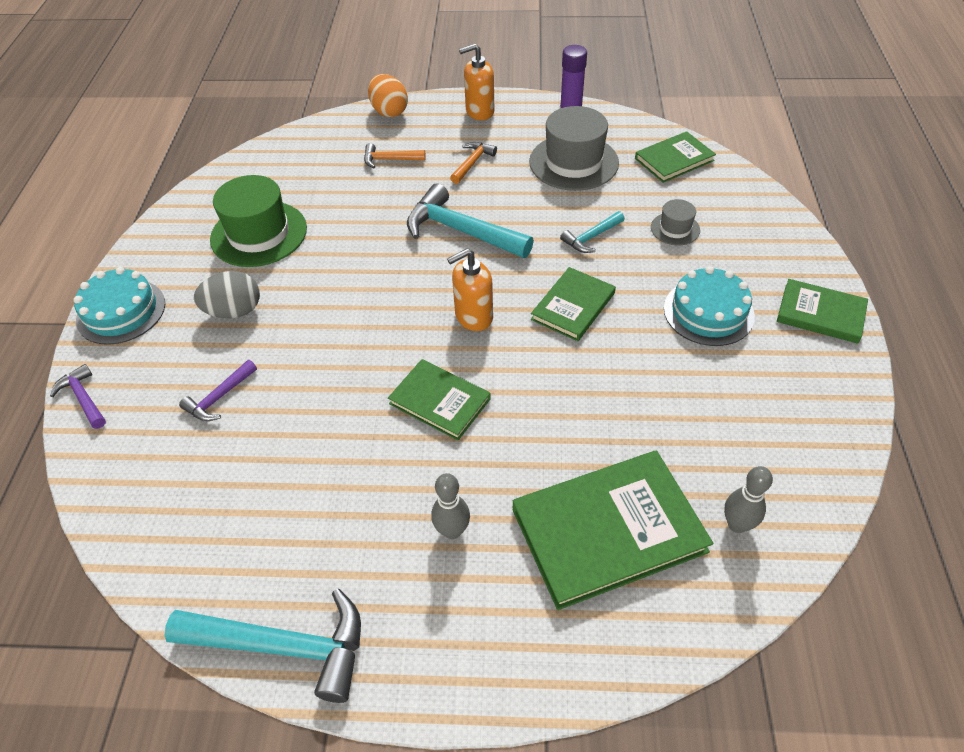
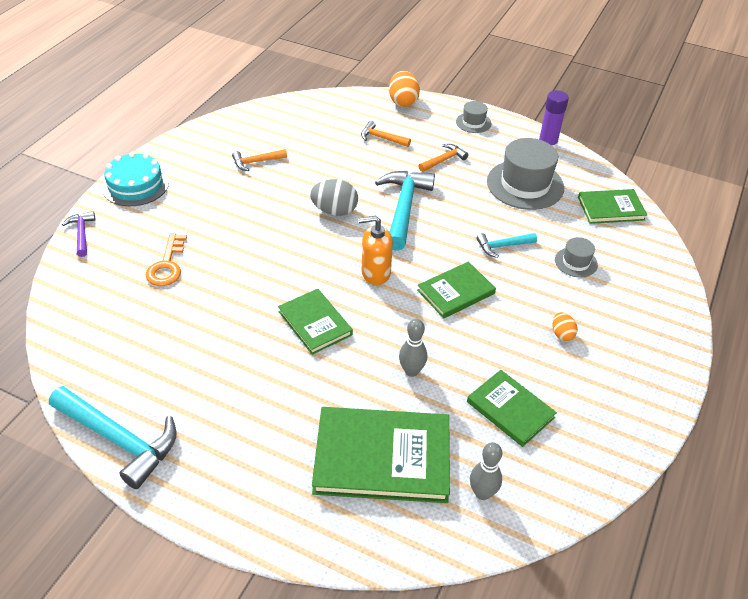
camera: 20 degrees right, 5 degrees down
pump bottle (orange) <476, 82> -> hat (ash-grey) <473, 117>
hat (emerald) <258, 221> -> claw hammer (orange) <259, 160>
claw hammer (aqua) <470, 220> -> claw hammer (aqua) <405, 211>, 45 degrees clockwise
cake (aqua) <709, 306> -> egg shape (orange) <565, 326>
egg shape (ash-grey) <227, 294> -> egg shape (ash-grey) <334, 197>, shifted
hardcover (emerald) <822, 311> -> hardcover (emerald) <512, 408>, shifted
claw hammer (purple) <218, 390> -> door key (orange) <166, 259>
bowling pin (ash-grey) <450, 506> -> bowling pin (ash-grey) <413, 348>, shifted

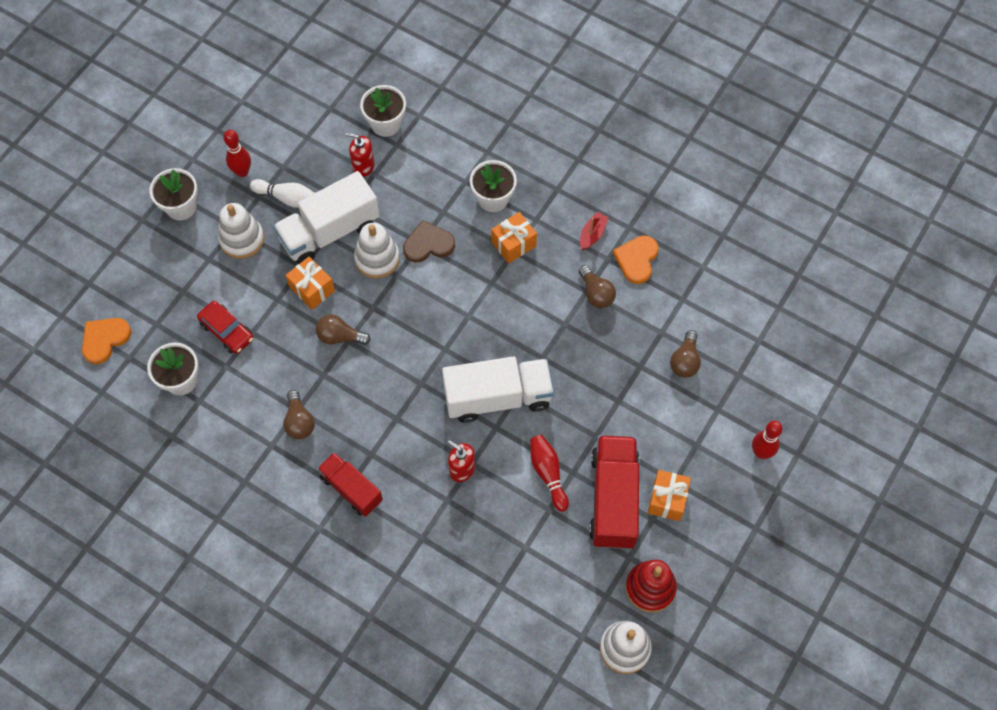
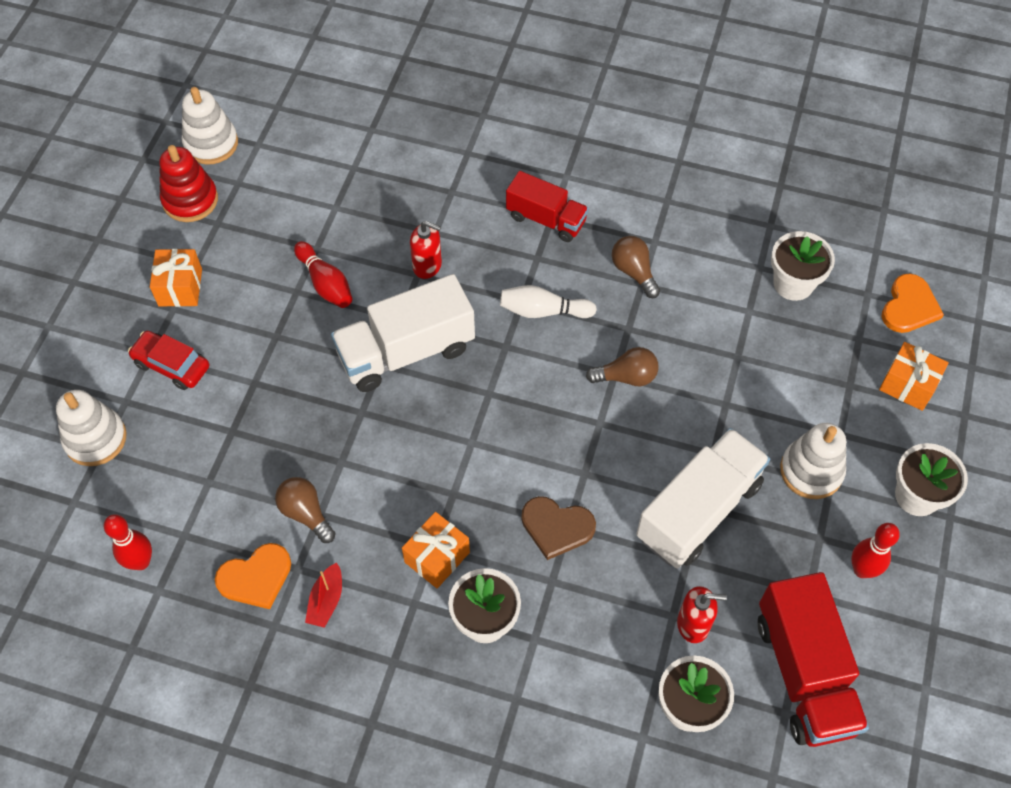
camera: 165 degrees right, 5 degrees down
bowling pin (white) <282, 193> -> bowling pin (white) <548, 301>, shifted
heart shape (brown) <429, 241> -> heart shape (brown) <558, 528>, 45 degrees clockwise
stacking toy (white) <377, 250> -> stacking toy (white) <91, 428>, shifted
heart shape (orange) <636, 260> -> heart shape (orange) <253, 576>, 60 degrees clockwise
wrapped gift (orange) <310, 283> -> wrapped gift (orange) <914, 376>, shifted
toy car (scarlet) <225, 327> -> toy car (scarlet) <168, 360>, shifted
bulb (brown) <685, 354> -> none
bowling pin (scarlet) <767, 440> -> bowling pin (scarlet) <128, 542>, shifted
toy truck (scarlet) <614, 492> -> toy truck (scarlet) <813, 659>, shifted

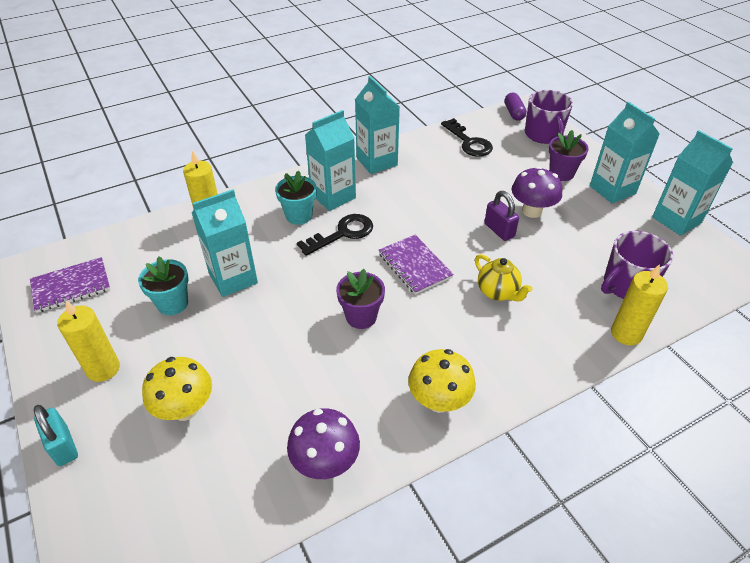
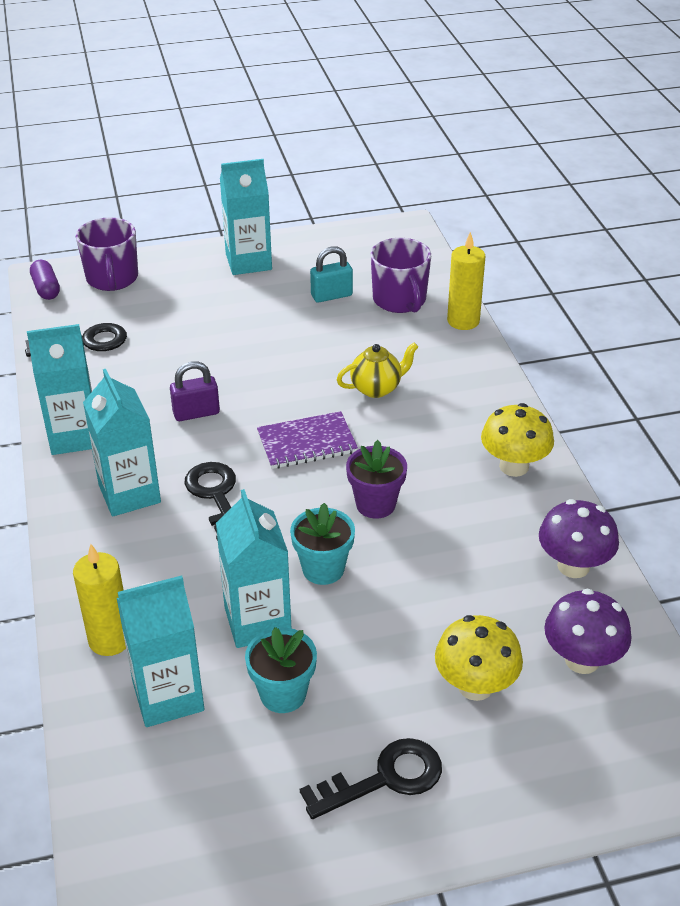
camera: 75 degrees left, 5 degrees down
mug (purple) <549, 117> -> mug (purple) <107, 254>, 75 degrees clockwise
capsule (purple) <515, 107> -> capsule (purple) <45, 280>, 60 degrees clockwise
potted plant (purple) <569, 155> -> none
juice carton (aqua) <692, 183> -> juice carton (aqua) <160, 651>, shifted
mushroom (purple) <537, 192> -> mushroom (purple) <588, 631>, shifted
potted plant (aqua) <296, 197> -> potted plant (aqua) <322, 544>, shifted
small lock (purple) <501, 216> -> small lock (purple) <195, 391>, shifted
notepad (purple) <70, 285> -> none
pillar candle (bright yellow) <88, 341> -> door key (black) <371, 778>
small lock (aqua) <56, 435> -> small lock (aqua) <331, 274>, shifted

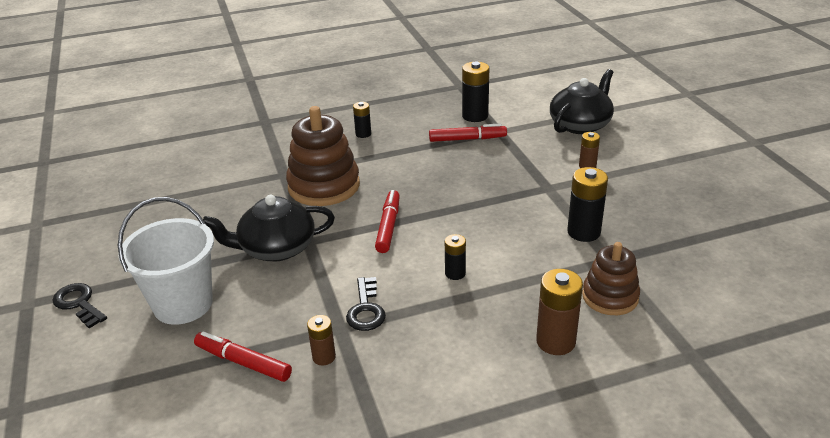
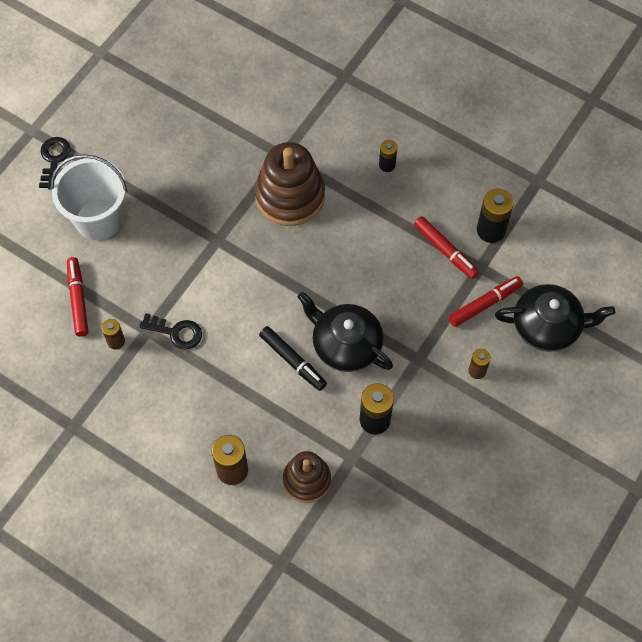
camera: 50 degrees right, 30 degrees up
marker pen (scarlet) <387, 221> -> marker pen (scarlet) <486, 301>, shifted
tea pot (black) <269, 228> -> tea pot (black) <345, 332>, shifted
power cell (black) <455, 257> -> none
door key (black) <366, 304> -> door key (black) <170, 331>, 120 degrees counterclockwise
none -> marker pen (black) <293, 358>

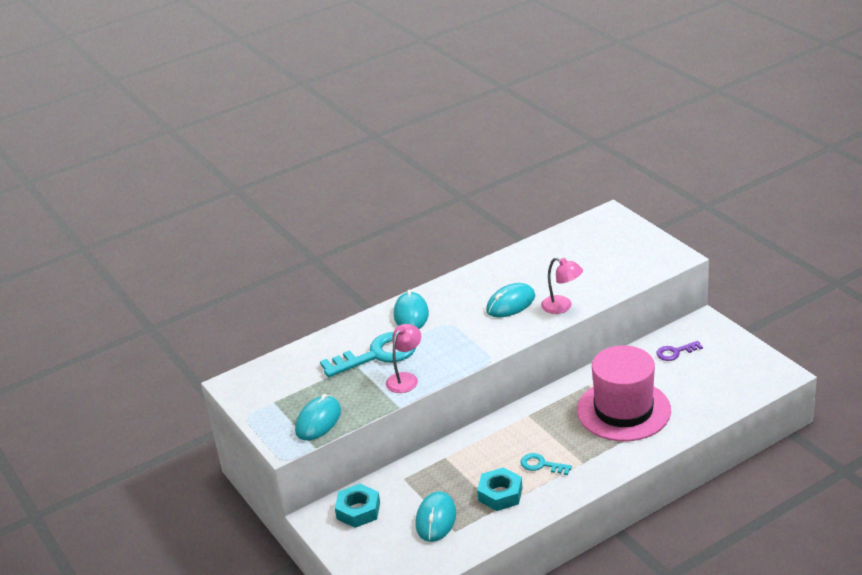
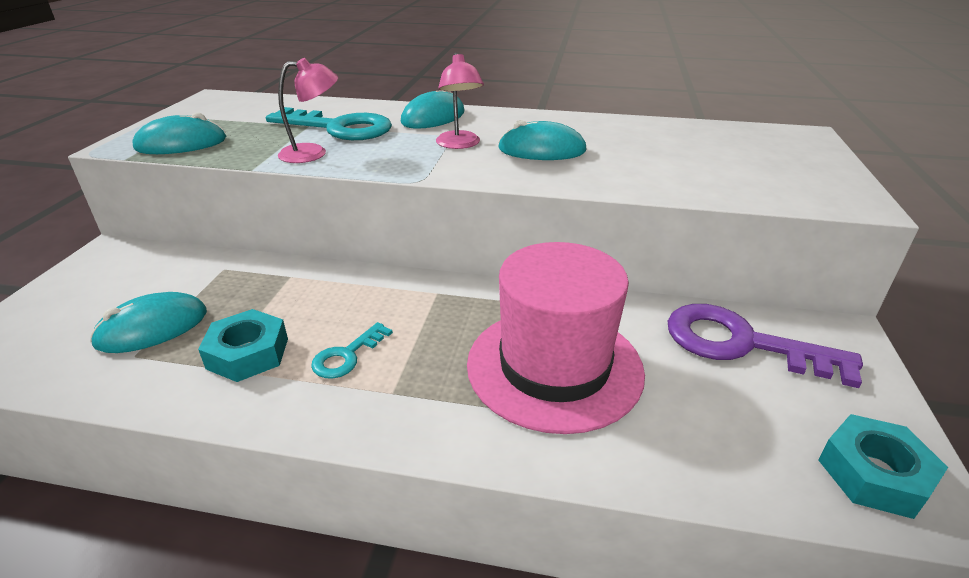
camera: 40 degrees right, 0 degrees up
reading lamp (pink) <562, 285> -> reading lamp (pink) <460, 101>, shifted
door key (purple) <679, 351> -> door key (purple) <765, 346>, x1.99
door key (aqua) <546, 464> -> door key (aqua) <352, 350>, 120 degrees counterclockwise
nut (aqua) <357, 506> -> nut (aqua) <883, 466>, shifted

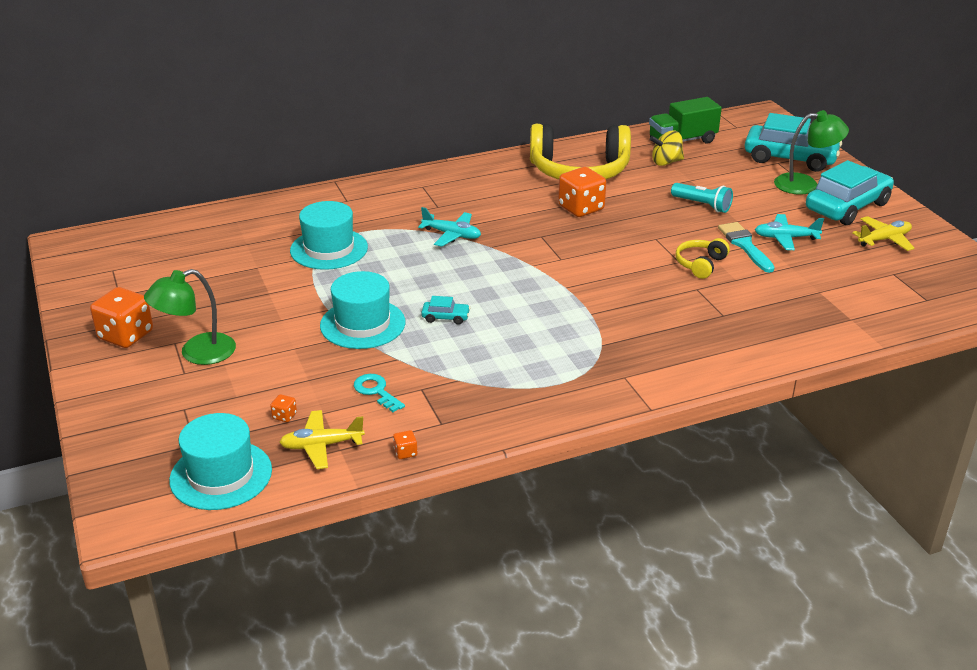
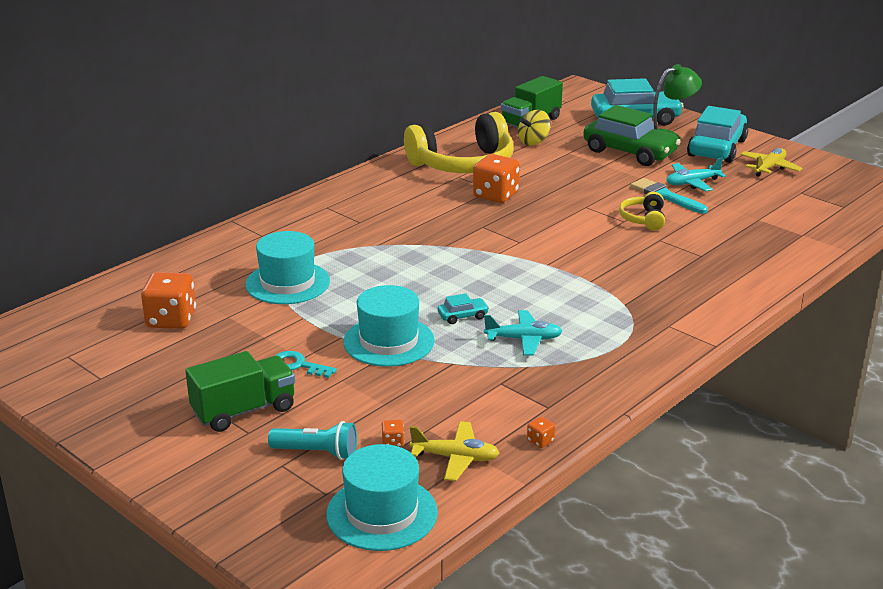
camera: 25 degrees left, 5 degrees down
torch (aqua) <702, 198> -> torch (aqua) <312, 440>, shifted
aeroplane (aqua) <449, 227> -> aeroplane (aqua) <523, 332>, shifted
reading lamp (emerald) <190, 317> -> toy truck (emerald) <240, 391>
die (orange) <121, 317> -> die (orange) <168, 300>, shifted
door key (aqua) <379, 393> -> door key (aqua) <306, 364>, shifted
aeroplane (bright yellow) <322, 439> -> aeroplane (bright yellow) <455, 451>, 135 degrees counterclockwise
none -> toy car (emerald) <632, 135>

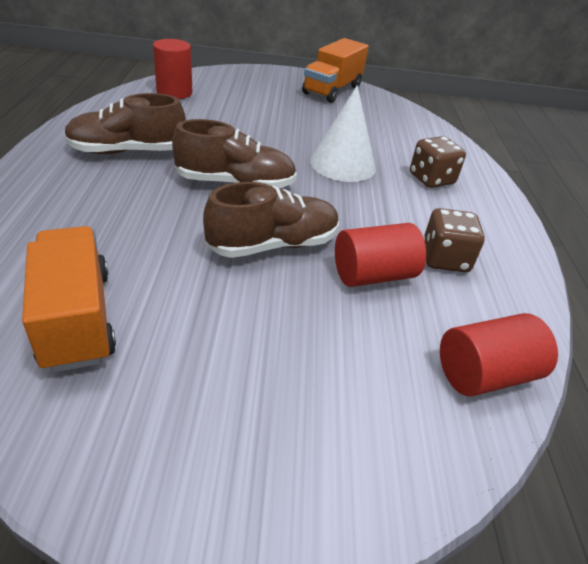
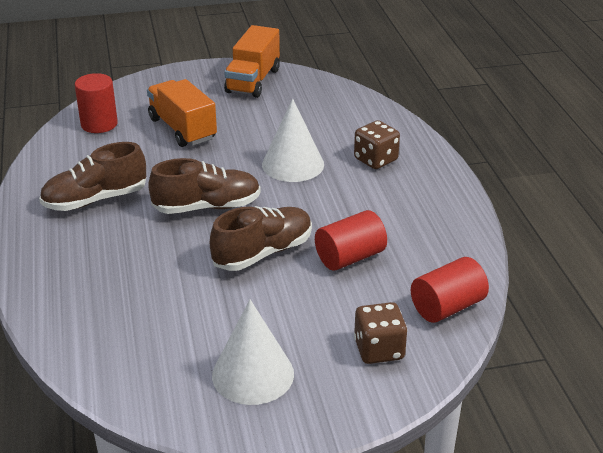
camera: 10 degrees left, 5 degrees down
die (brown) <454, 240> -> die (brown) <380, 333>, shifted
toy truck (orange) <69, 299> -> toy truck (orange) <182, 113>, shifted
none -> solid cone (white) <253, 352>

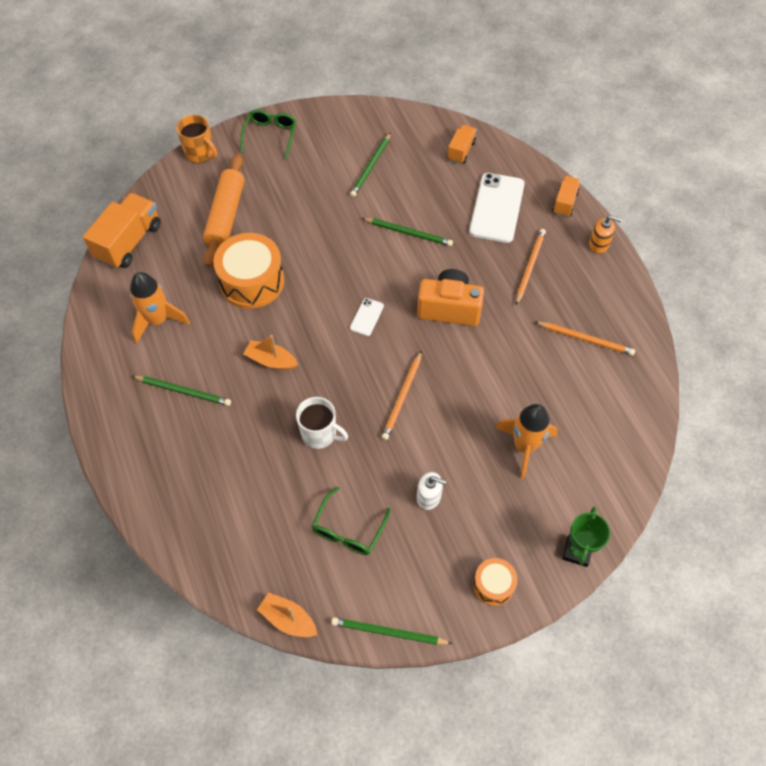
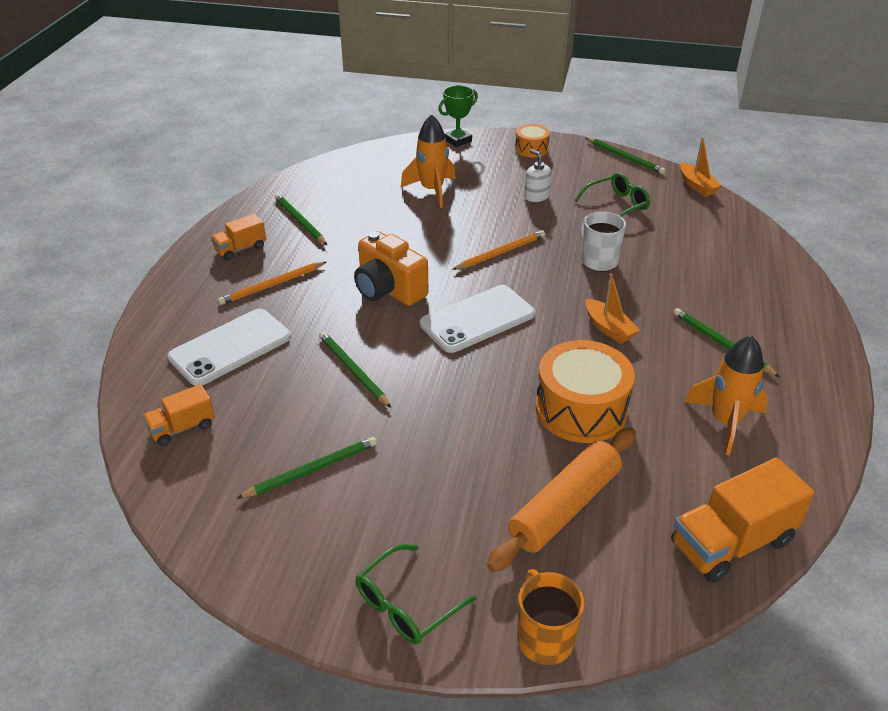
camera: 145 degrees left, 20 degrees down
toy truck (orange) <566, 196> -> toy truck (orange) <238, 237>, shifted
pump bottle (orange) <605, 234> -> none
mobile phone (white) <367, 317> -> mobile phone (white) <477, 319>, x2.15
wooden pencil (orange) <585, 338> -> wooden pencil (emerald) <301, 219>

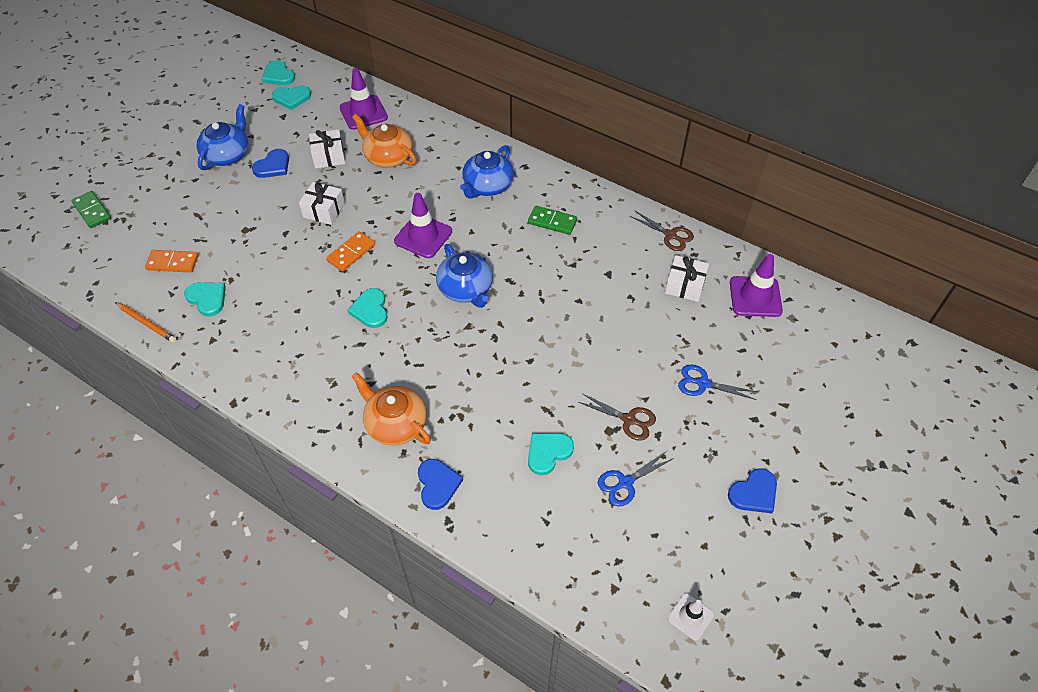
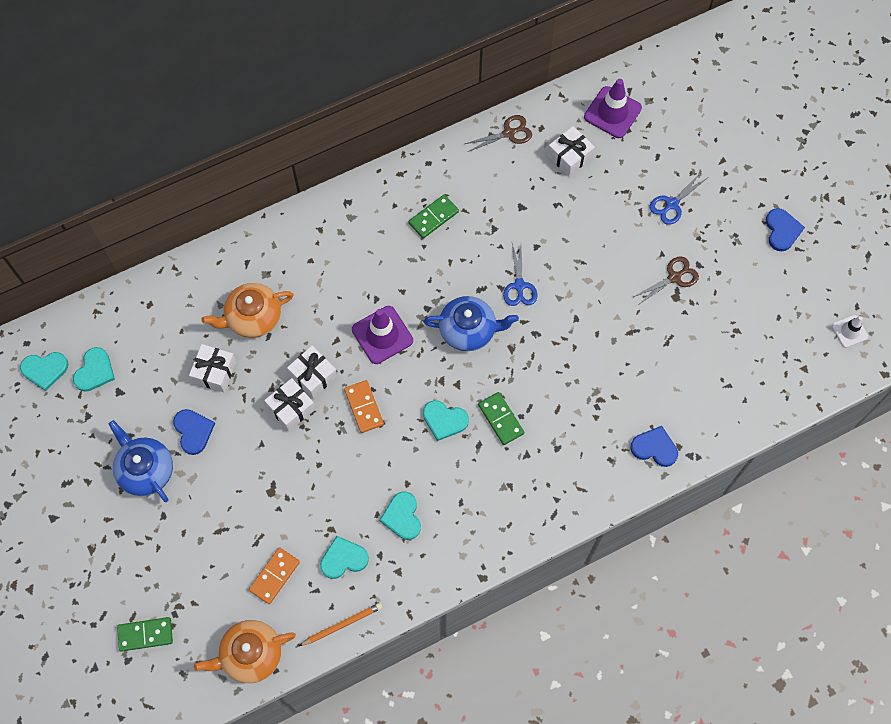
camera: 60 degrees left, 15 degrees up
safety cone (purple) <363, 99> -> none
tea pot (cobalt) <487, 172> -> none
tea pot (orange) <391, 409> -> tea pot (orange) <245, 651>, shifted
heart shape (aqua) <551, 454> -> heart shape (aqua) <400, 516>, shifted
shears (cobalt) <636, 478> -> shears (cobalt) <520, 274>, shifted
none -> wrapped gift (white) <312, 372>
none -> domino piece (emerald) <501, 418>

